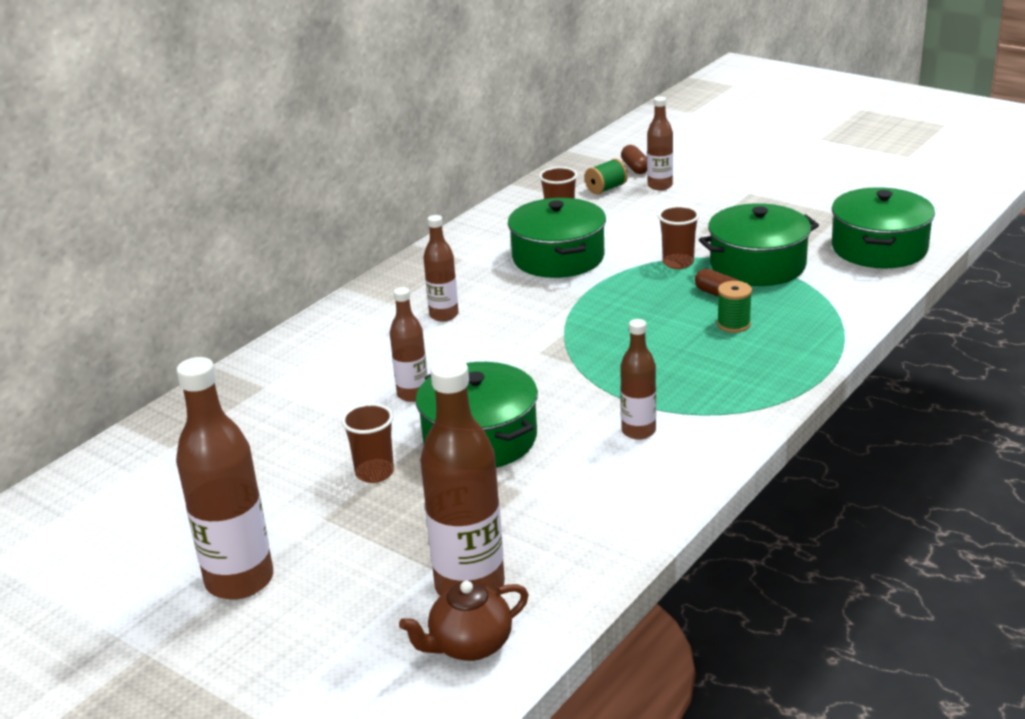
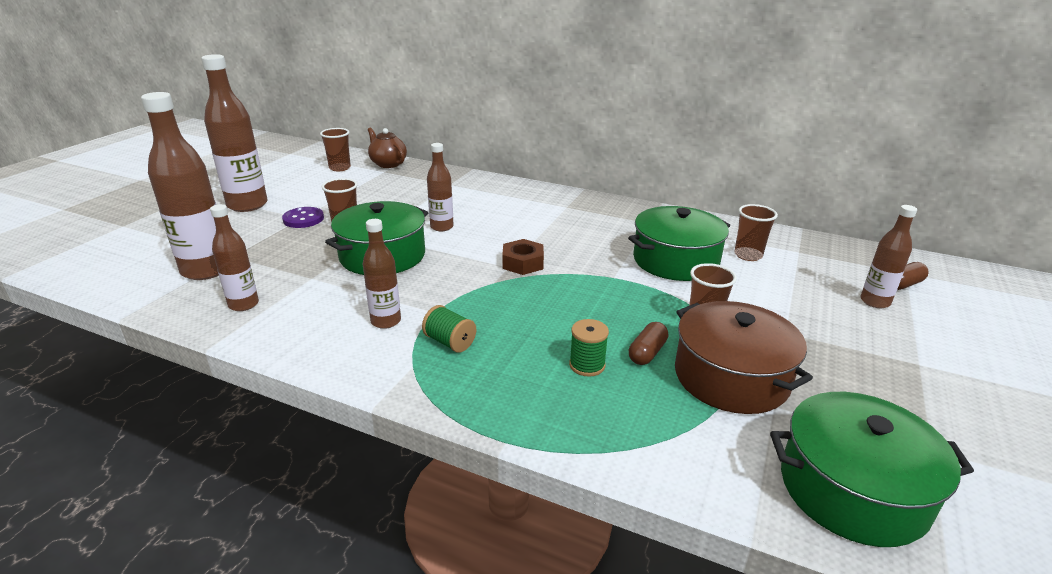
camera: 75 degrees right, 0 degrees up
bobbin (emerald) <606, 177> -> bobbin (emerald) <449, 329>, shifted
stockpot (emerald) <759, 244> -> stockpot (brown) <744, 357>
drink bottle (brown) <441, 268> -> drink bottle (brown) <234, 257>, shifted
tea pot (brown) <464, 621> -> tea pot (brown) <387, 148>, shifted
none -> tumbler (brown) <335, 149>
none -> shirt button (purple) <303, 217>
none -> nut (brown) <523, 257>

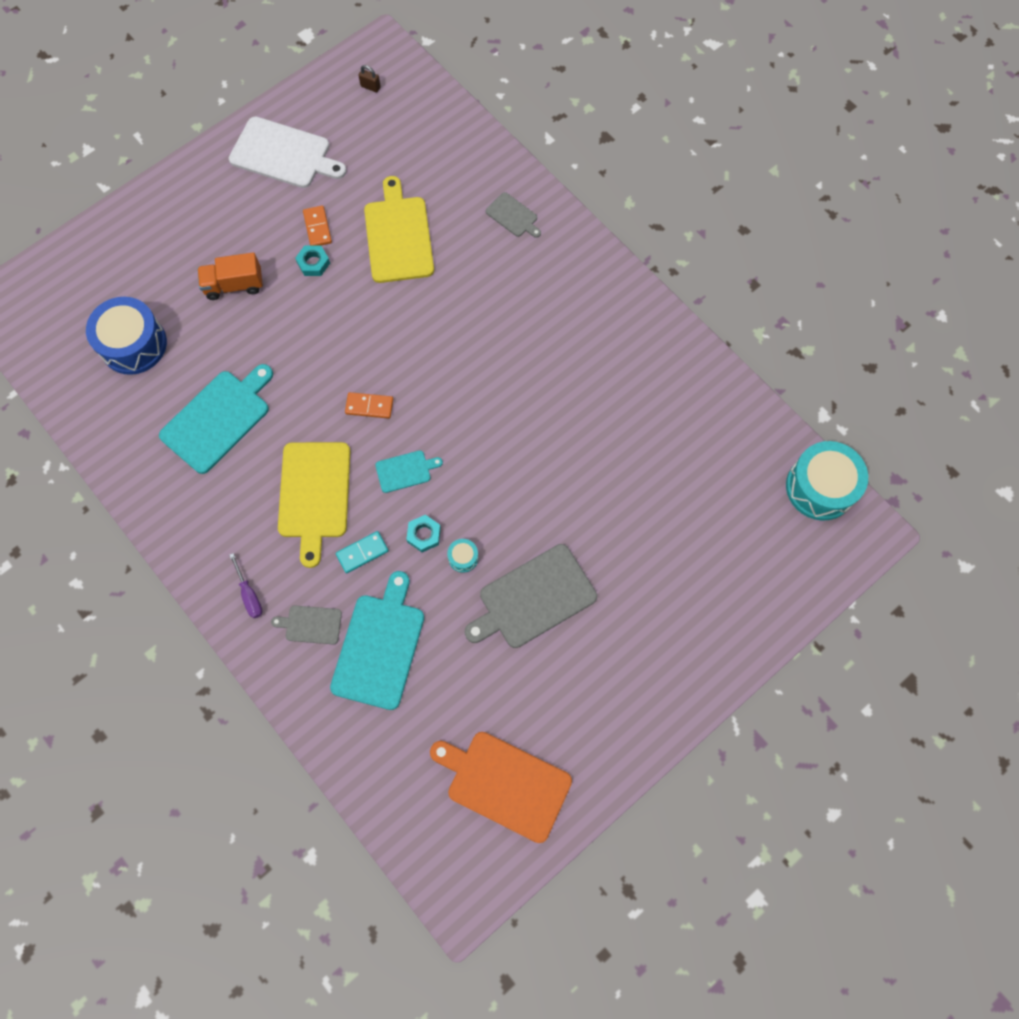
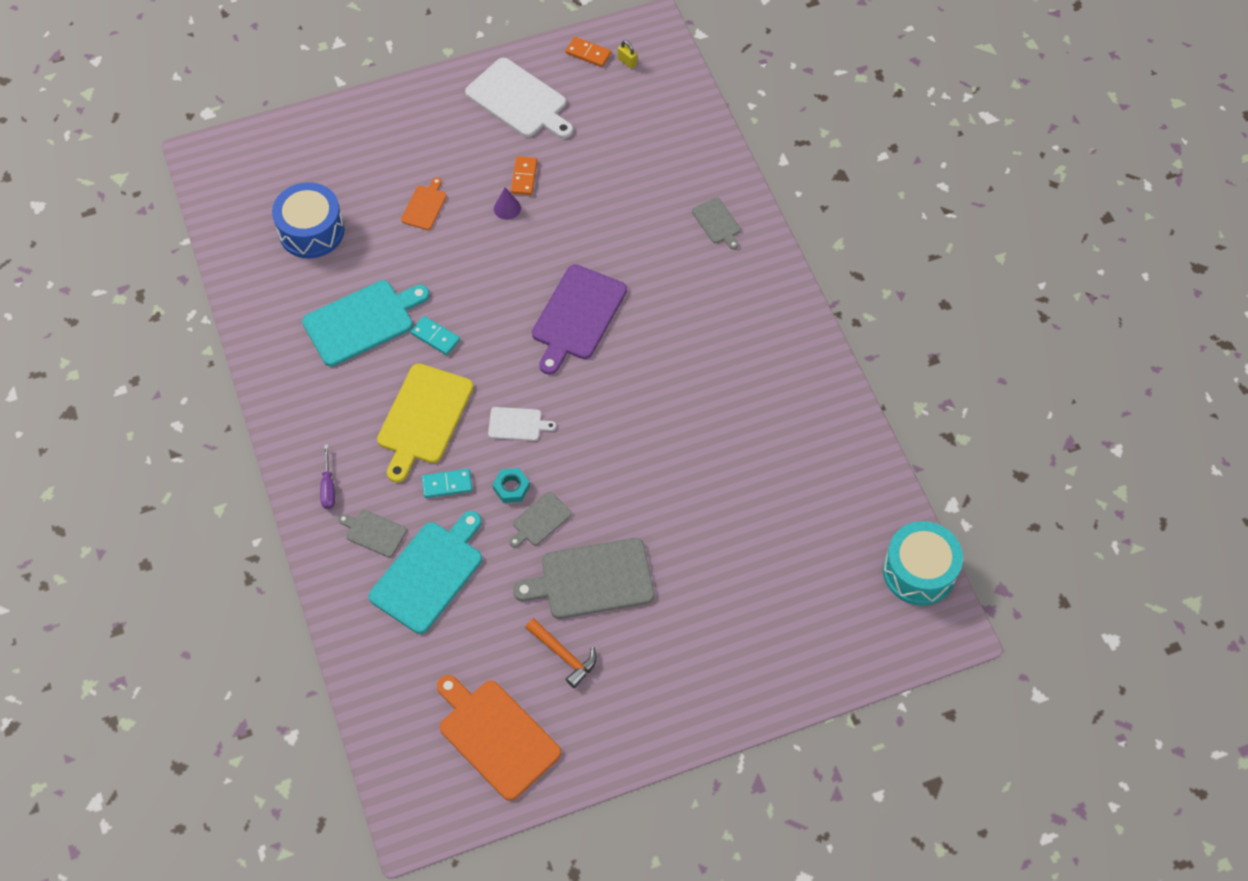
camera: 20 degrees right, 10 degrees down
small lock (brown) <369, 78> -> small lock (bright yellow) <627, 54>
cutting board (bright yellow) <399, 229> -> none
nut (aqua) <312, 260> -> solid cone (purple) <507, 203>
toy truck (orange) <230, 276> -> cutting board (orange) <424, 203>
domino piece (orange) <369, 405> -> domino piece (orange) <588, 52>, shifted
cutting board (aqua) <409, 471> -> cutting board (white) <522, 424>
drum (aqua) <462, 556> -> cutting board (ash-grey) <540, 520>
none -> cutting board (purple) <579, 319>
none -> domino piece (aqua) <435, 335>
none -> claw hammer (orange) <561, 653>

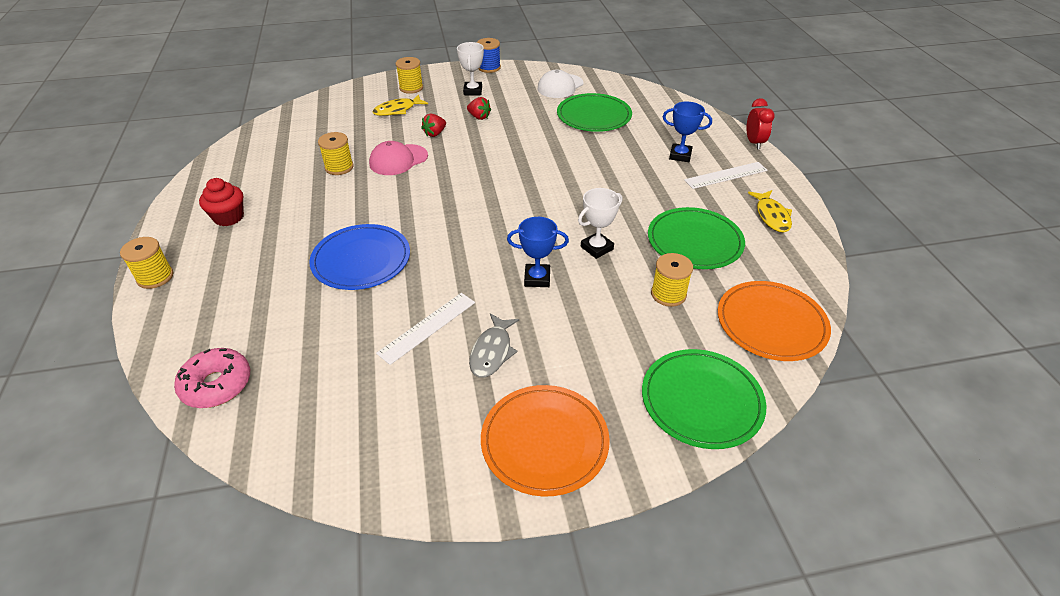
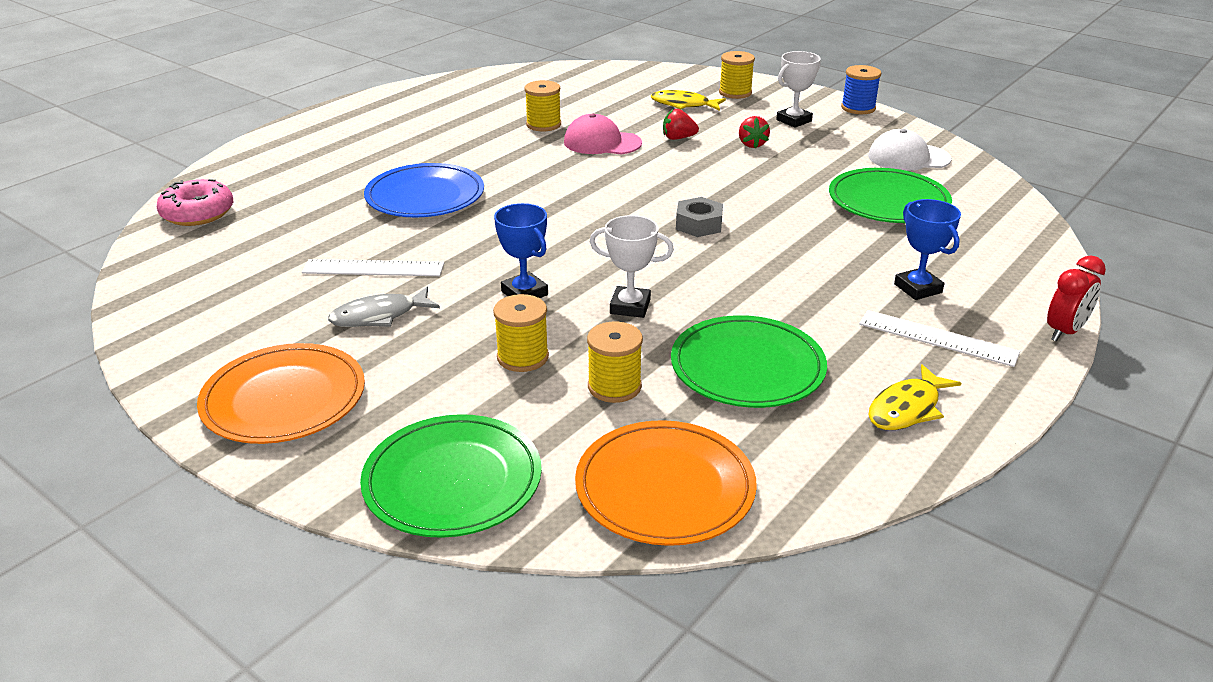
camera: 50 degrees right, 10 degrees down
muffin (scarlet) <221, 202> -> none
bobbin (bright yellow) <146, 263> -> bobbin (bright yellow) <521, 333>, shifted
none -> nut (ash-grey) <699, 217>

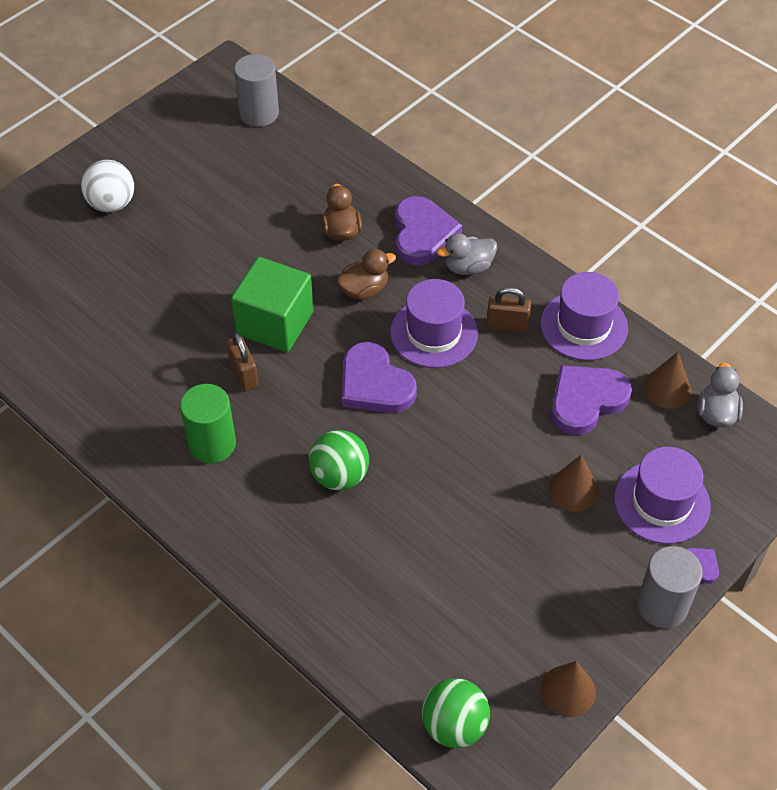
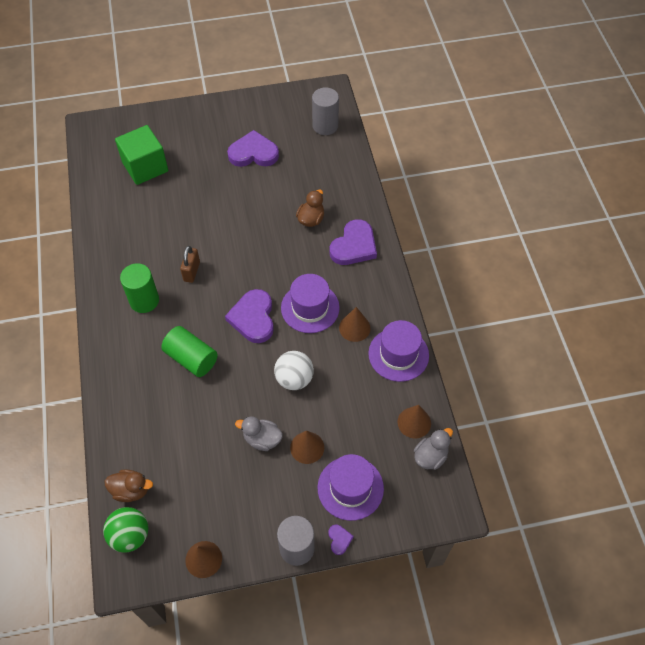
camera: 35 degrees right, 5 degrees up
play ball (white) <107, 186> -> play ball (white) <294, 370>, shifted
toy duck (ash-grey) <467, 254> -> toy duck (ash-grey) <259, 433>, shifted
toy duck (brown) <366, 274> -> toy duck (brown) <129, 485>, shifted
cube (emerald) <272, 304> -> cube (emerald) <141, 155>, shifted
small lock (brown) <508, 310> -> solid cone (brown) <355, 324>
heart shape (purple) <591, 400> -> heart shape (purple) <253, 148>, shifted
play ball (emerald) <339, 460> -> cylinder shape (emerald) <189, 351>

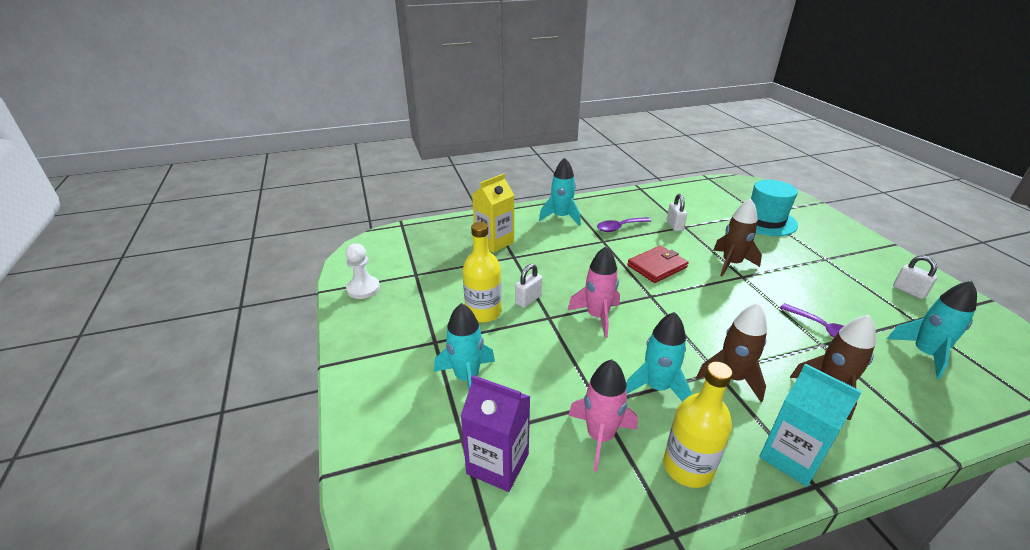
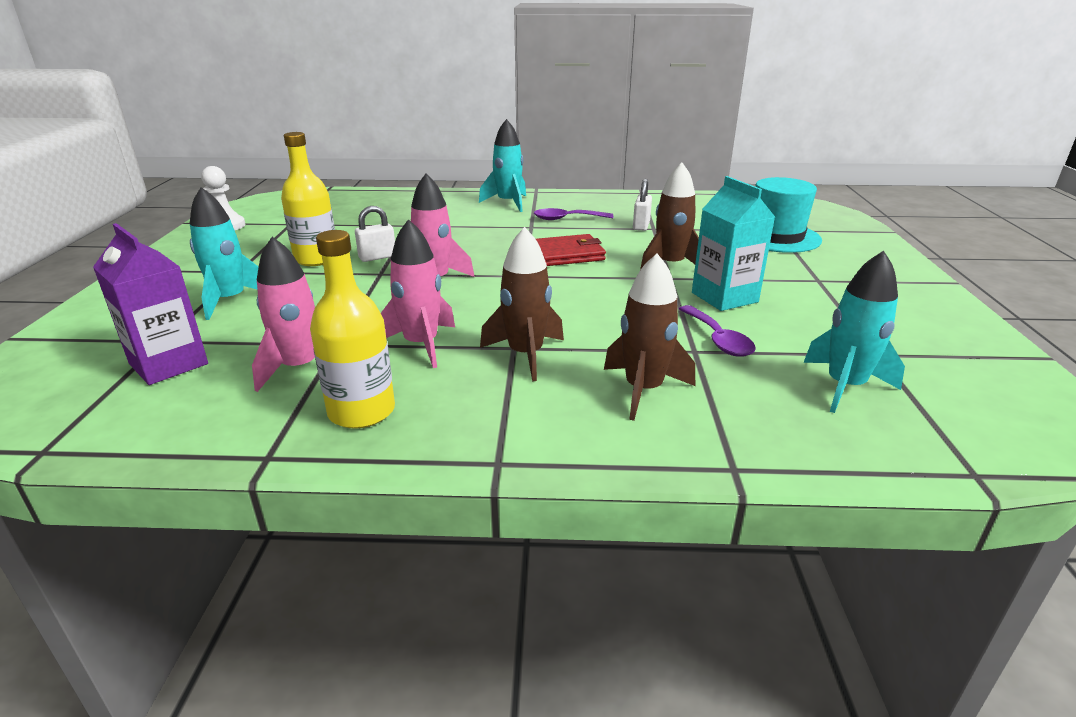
camera: 20 degrees right, 5 degrees down
juice carton (bright yellow) <493, 213> -> none
small lock (white) <915, 277> -> none
rocket (aqua) <659, 357> -> rocket (pink) <418, 293>
juice carton (aqua) <810, 425> -> juice carton (aqua) <733, 243>, shifted

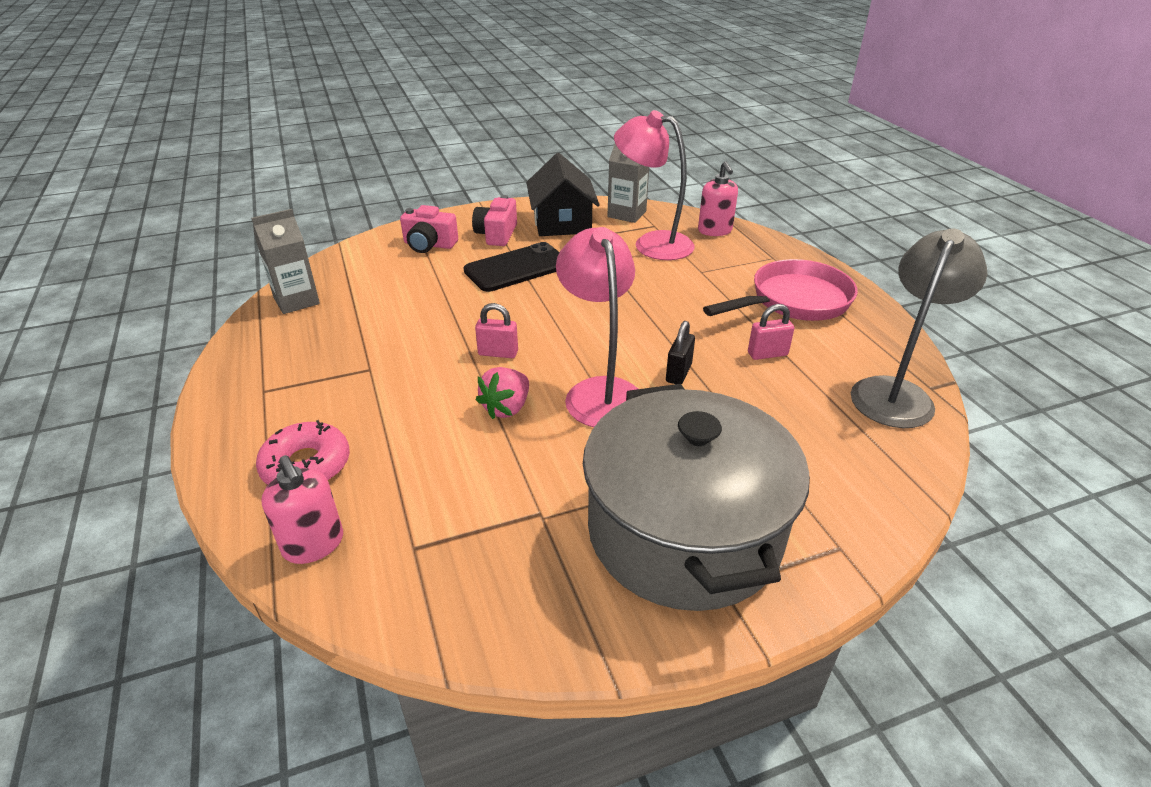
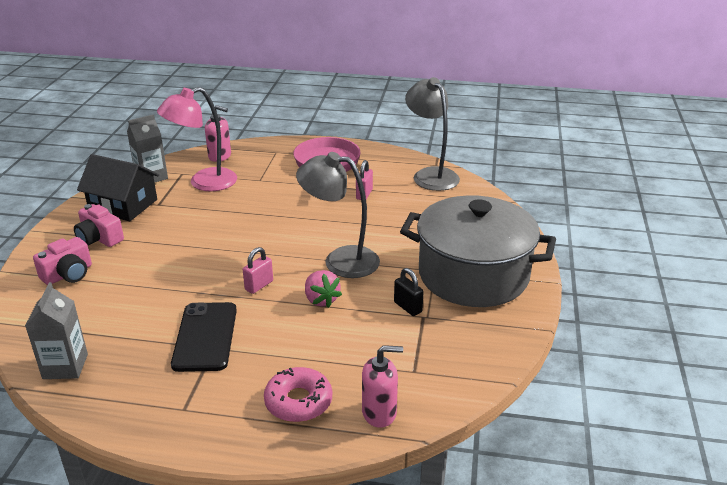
camera: 60 degrees left, 5 degrees down
reading lamp (pink) <597, 327> -> reading lamp (ash-grey) <338, 215>
mobile phone (black) <511, 267> -> mobile phone (black) <204, 337>, shifted
small lock (black) <680, 352> -> small lock (black) <409, 292>, shifted

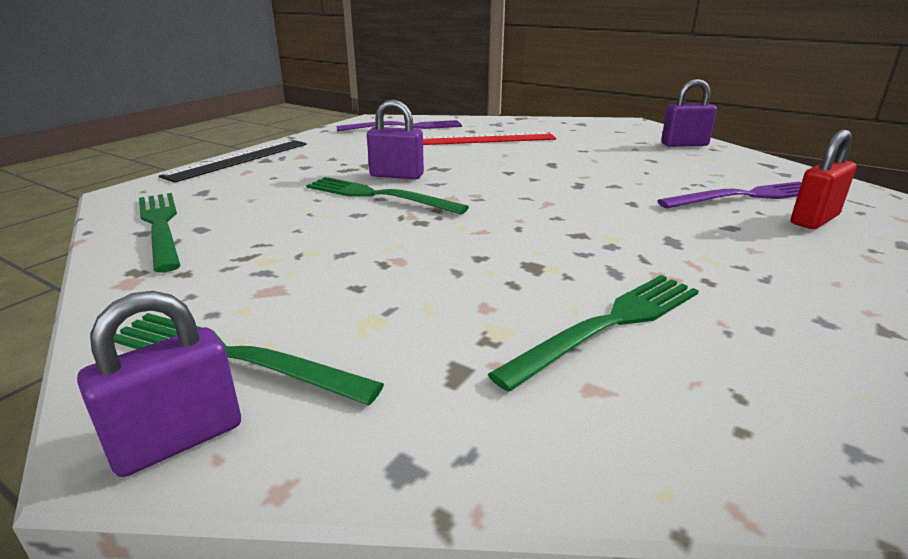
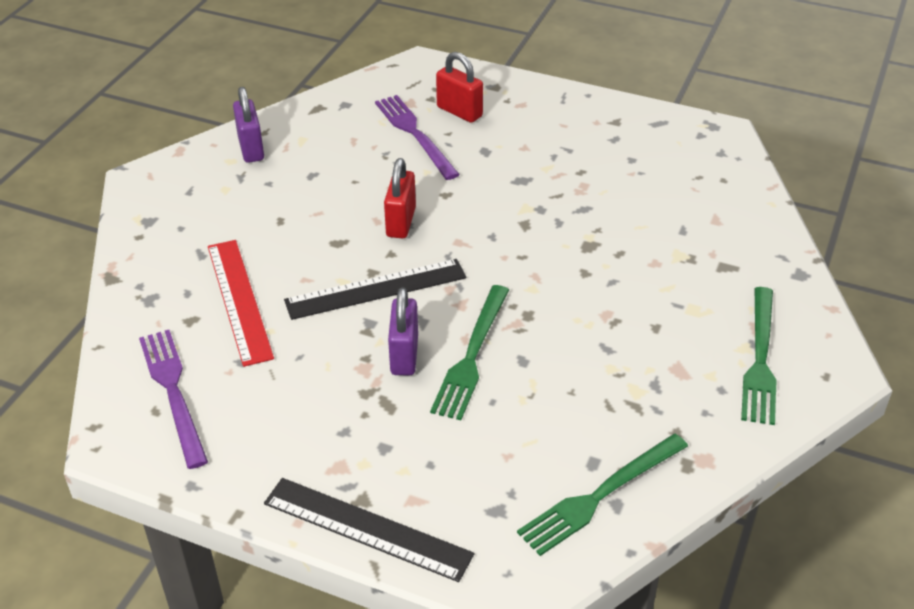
camera: 100 degrees left, 15 degrees up
dinner fork (emerald) <593, 333> -> none
small lock (purple) <159, 384> -> none
none -> small lock (scarlet) <400, 198>
none -> straightedge (black) <375, 289>

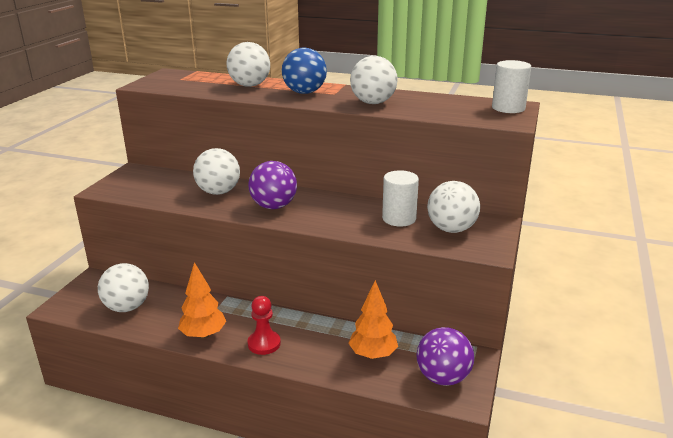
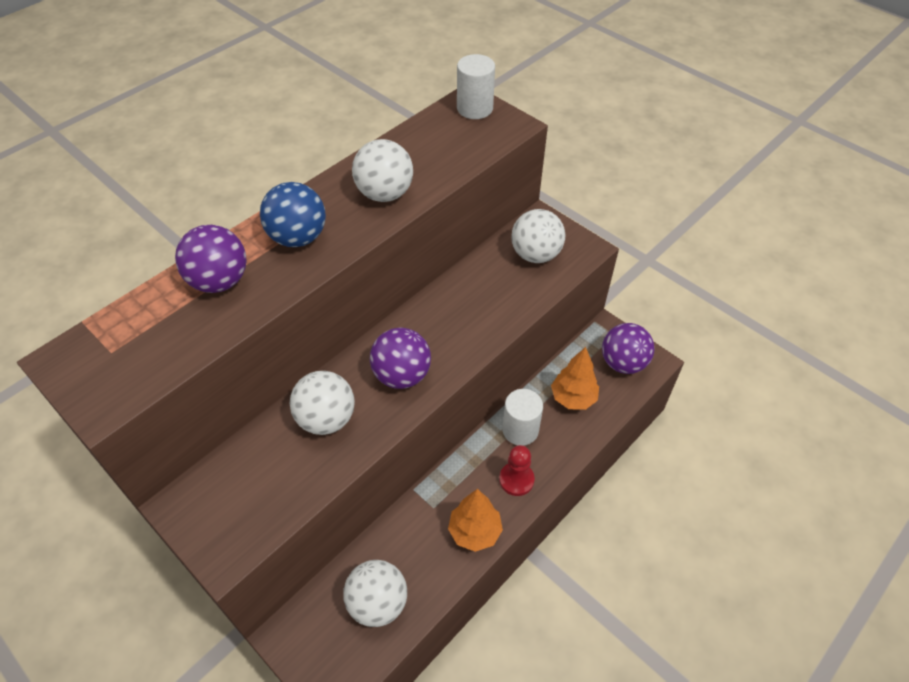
camera: 65 degrees left, 25 degrees up
play ball (white) <248, 64> -> play ball (purple) <211, 259>
cylinder shape (white) <400, 198> -> cylinder shape (white) <522, 417>, shifted

